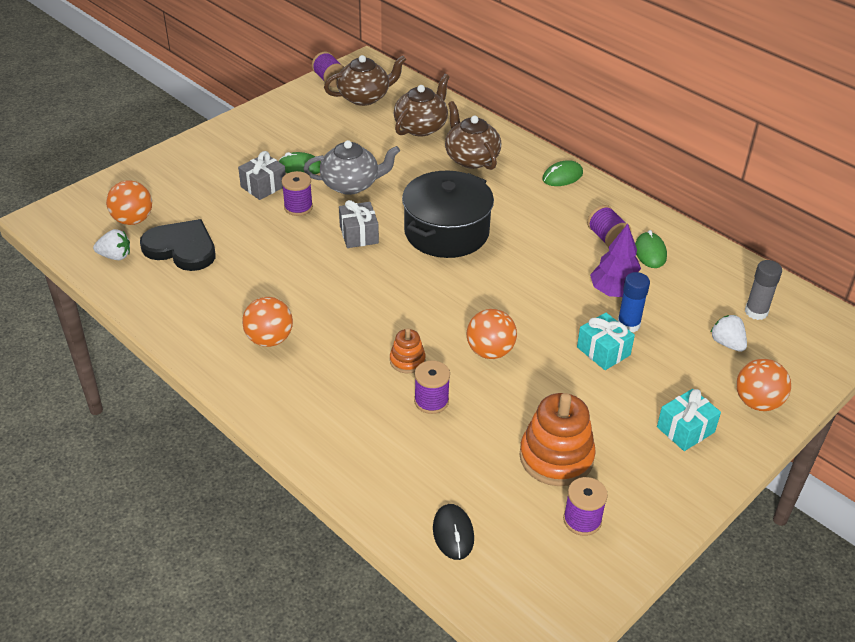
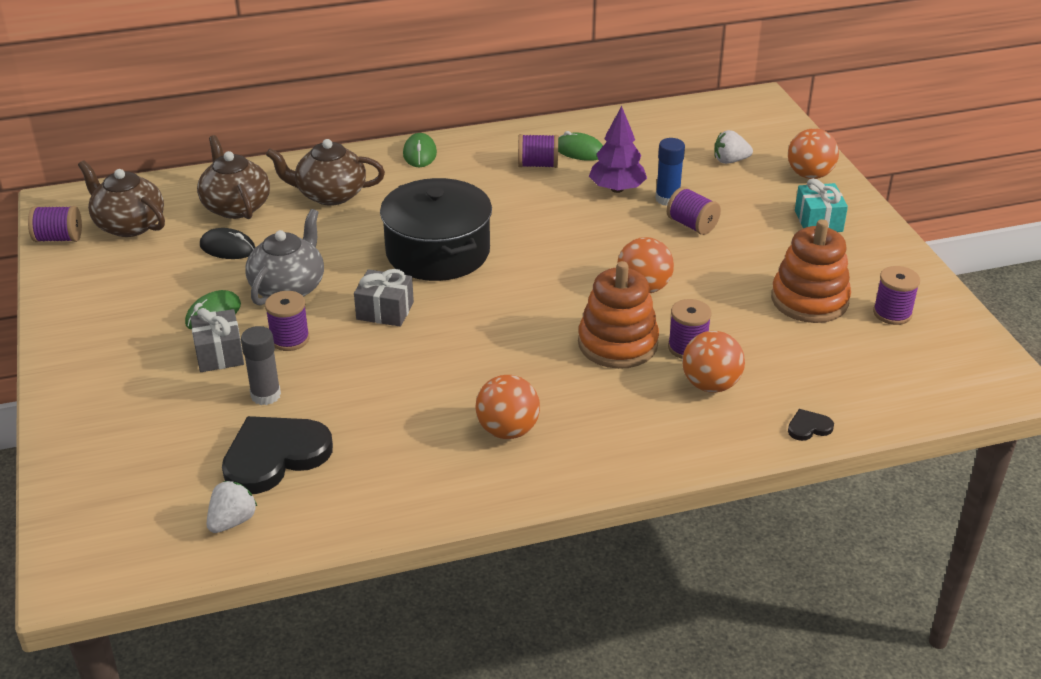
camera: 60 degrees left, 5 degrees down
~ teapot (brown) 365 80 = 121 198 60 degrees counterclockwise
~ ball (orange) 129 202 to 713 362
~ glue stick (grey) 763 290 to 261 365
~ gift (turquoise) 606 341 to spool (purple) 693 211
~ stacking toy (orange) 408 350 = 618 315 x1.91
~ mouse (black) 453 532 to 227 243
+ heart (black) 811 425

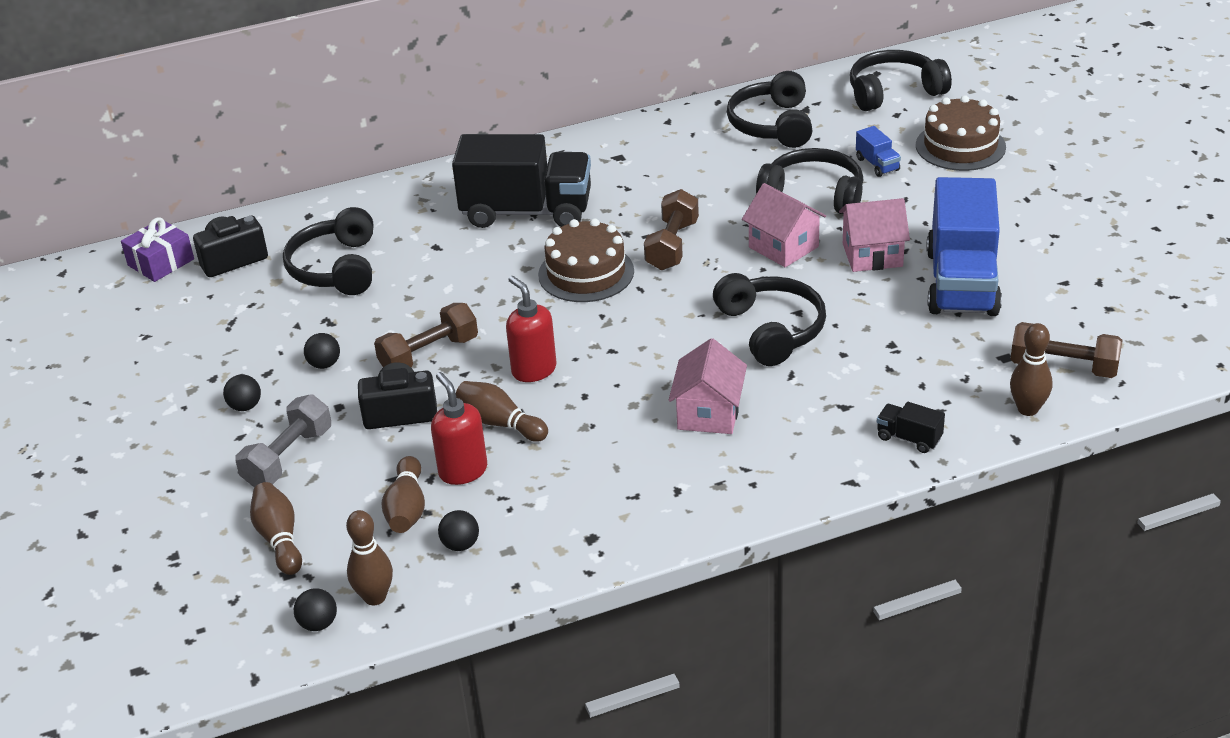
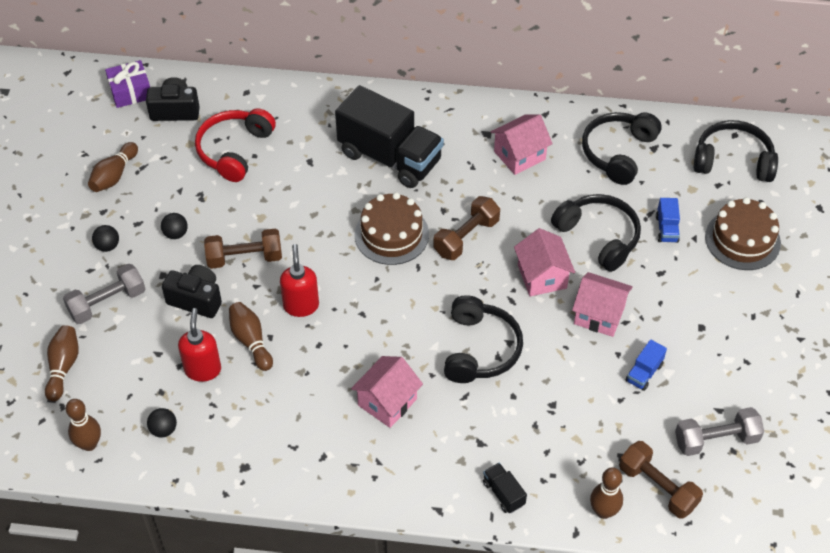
camera: 25 degrees right, 15 degrees up
~ truck (blue) 964 246 = 646 365 x0.40
~ headphones (black) 328 251 to headphones (red) 235 145
~ bowling pin (brown) 403 494 to 113 167
- ball (black) 315 609
+ house (pink) 522 144
+ dumbbell (grey) 719 431

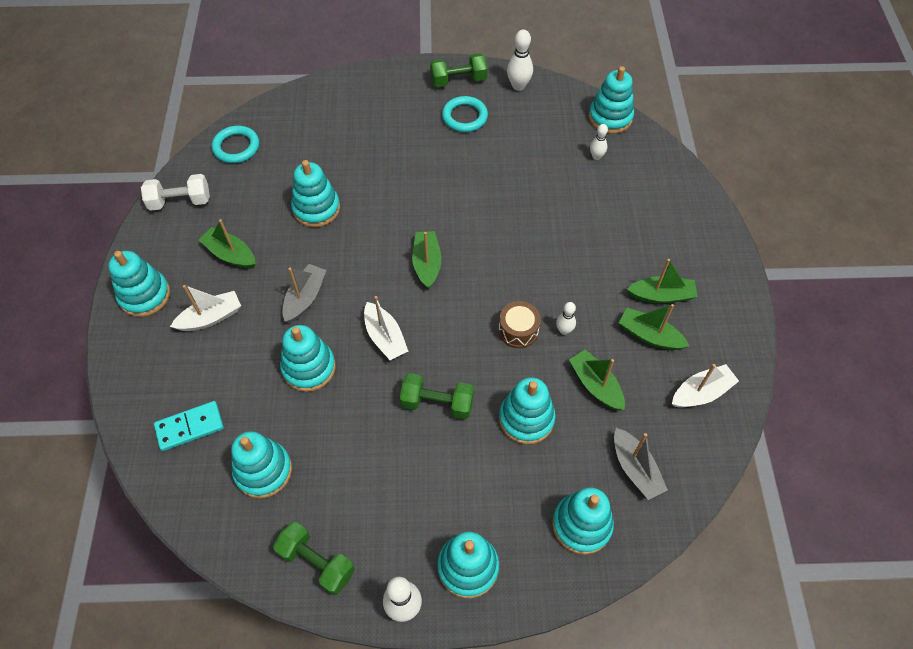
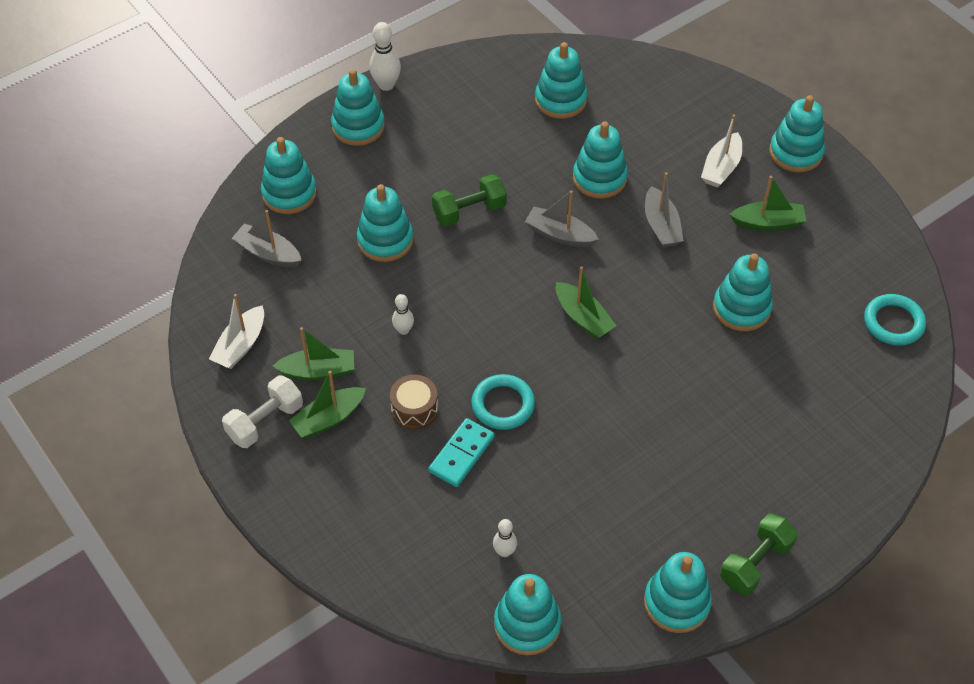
camera: 145 degrees right, 5 degrees down
~ bowling pin (white) 520 60 to stacking toy (turquoise) 678 592
~ ring (turquoise) 465 114 to 503 402
~ dumbbell (white) 175 192 to 262 412
~ boat (white) 386 328 to boat (grey) 562 219
~ drum (brown) 520 324 to 414 402
- boat (green) 597 379
~ domino (turquoise) 189 426 to 462 452
- dumbbell (green) 314 558

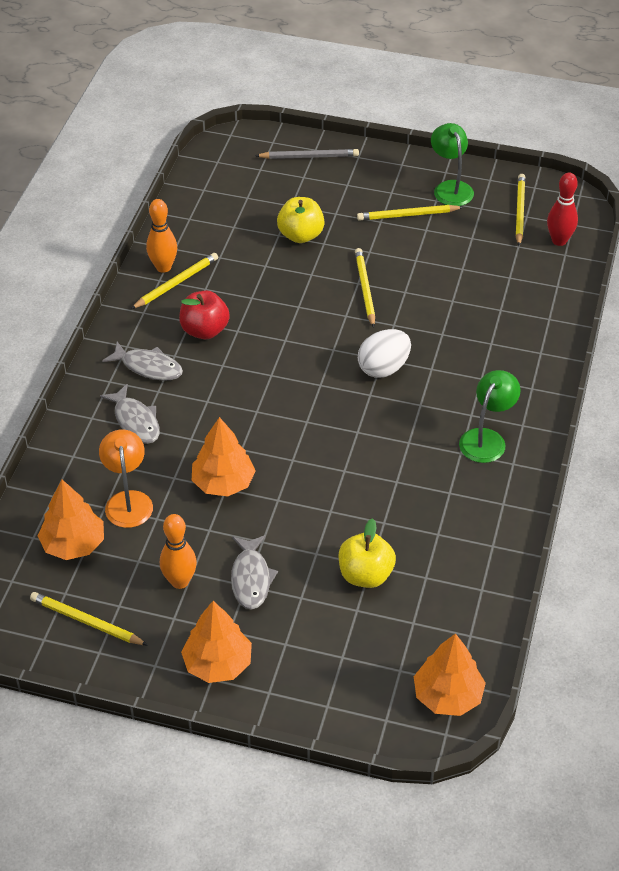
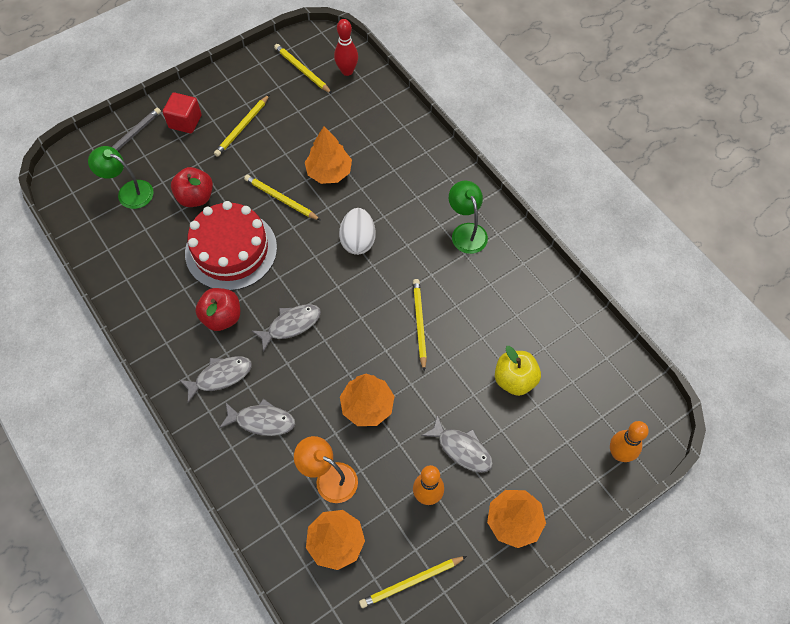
camera: 50 degrees left, 15 degrees up
~ lamp (green) 452 164 to 121 177
~ apple (yellow) 301 220 to apple (red) 192 187
~ bowling pin (orange) 161 236 to 629 441
~ pencil (yellow) 174 281 to 420 325
~ tree (orange) 450 674 to 328 155
+ cube (red) 182 113
+ cake (red) 231 246
+ fish (grey) 286 328

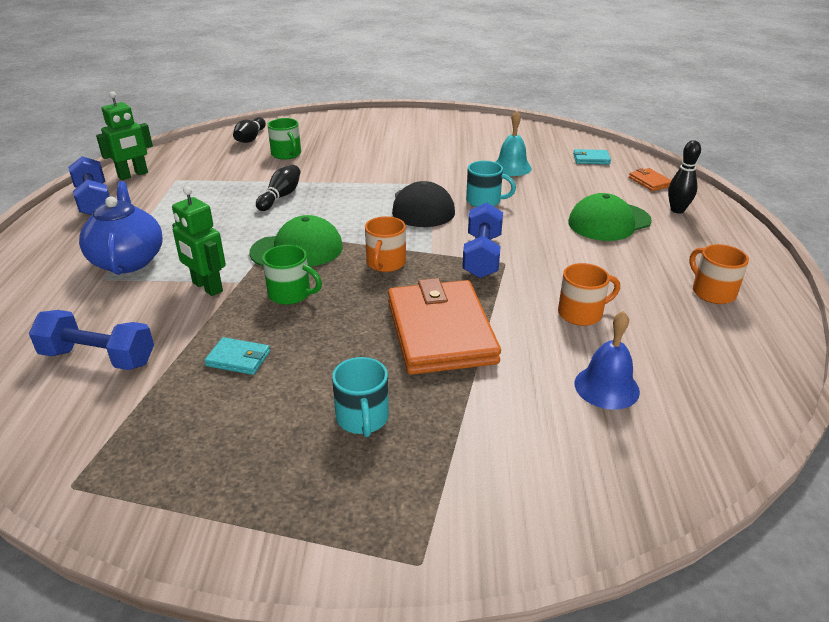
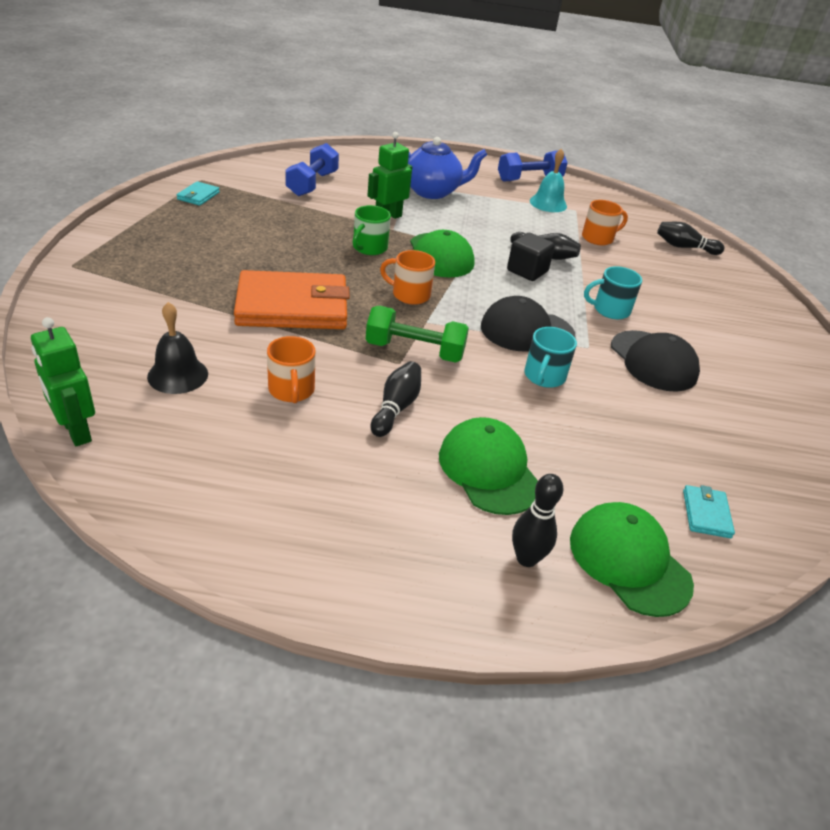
camera: 90 degrees right, 5 degrees up
~ robot (green) 124 135 to 63 381
~ bell (turquoise) 514 143 to 548 180
- mug (green) 284 139
~ wallet (orange) 650 179 to cap (green) 632 559
~ dumbbell (blue) 482 240 to dumbbell (green) 417 334
~ mug (orange) 719 274 to 605 222
~ bell (blue) 607 360 to bell (black) 177 348
~ wallet (turquoise) 237 356 to 198 193
~ mug (turquoise) 360 397 to 613 292
+ cube (black) 531 257
+ cap (black) 655 361
+ bowling pin (black) 395 399

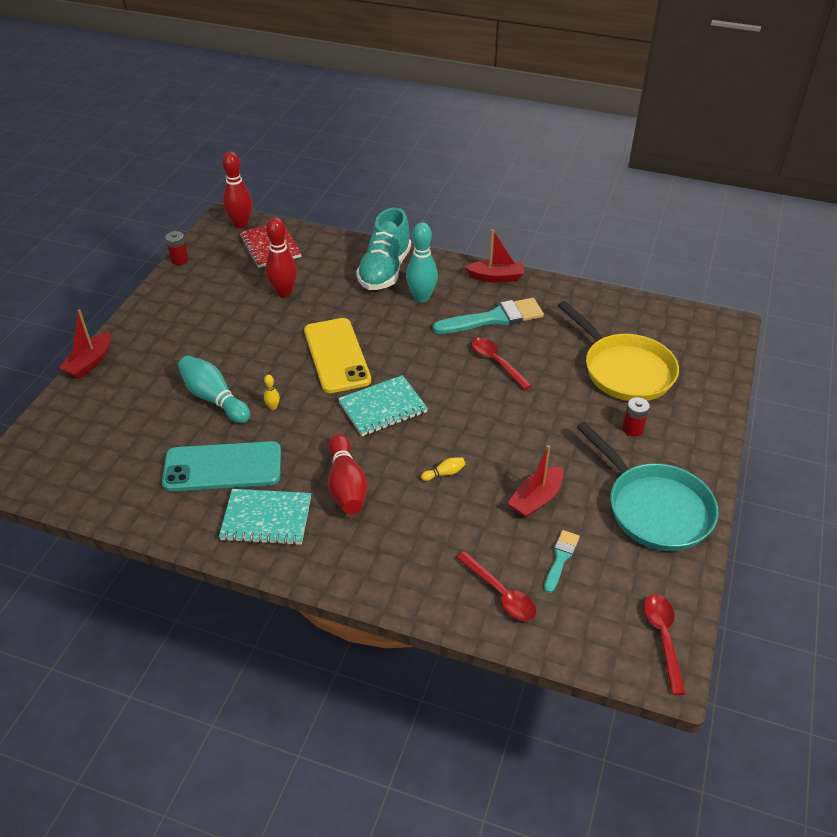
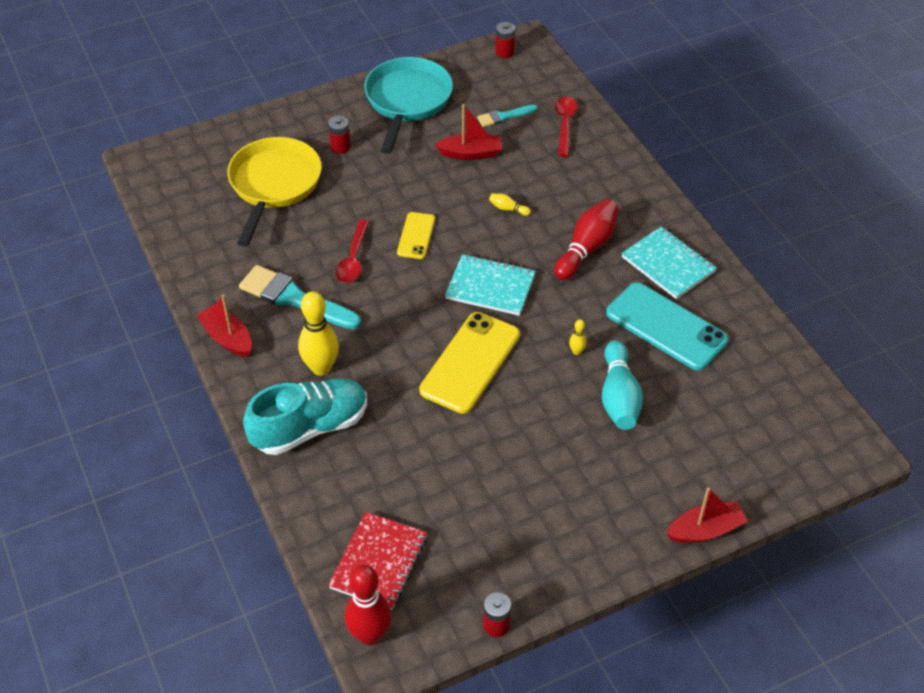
camera: 135 degrees left, 5 degrees up
- bowling pin (red) 281 257
~ bowling pin (turquoise) 422 262 to bowling pin (yellow) 318 333
~ spoon (red) 665 644 to battery (red) 505 40
+ phone (yellow) 416 235

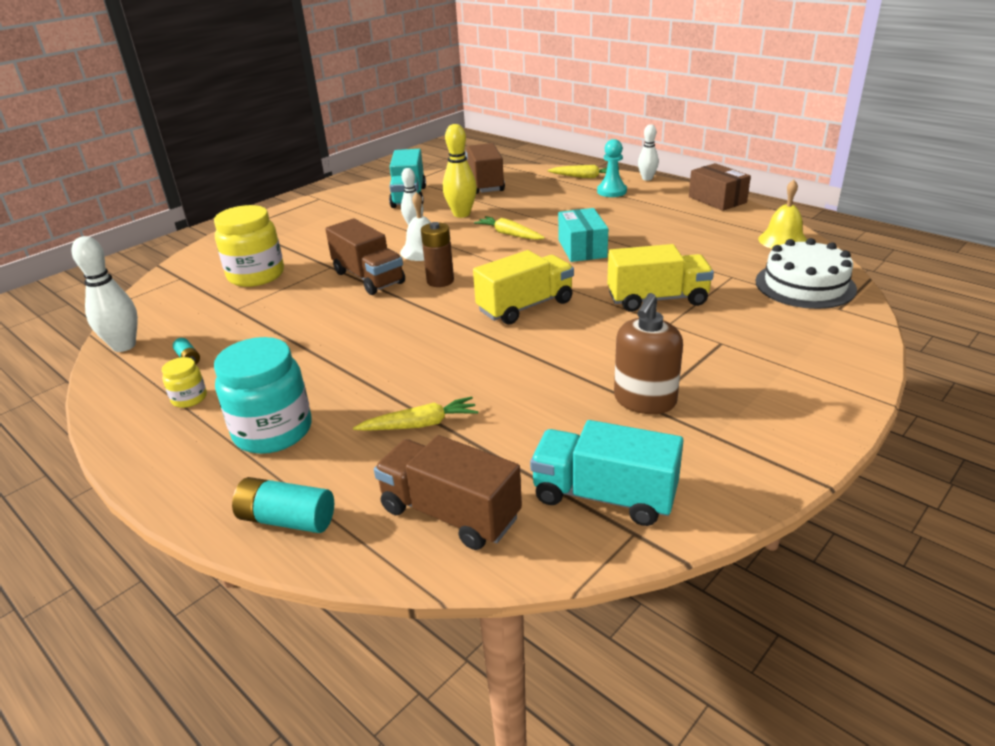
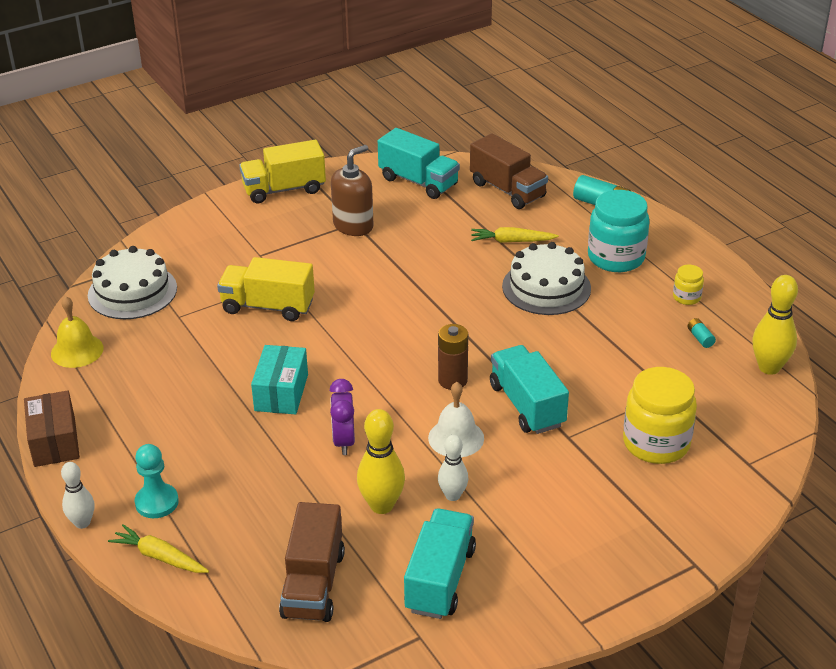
camera: 165 degrees left, 5 degrees up
~ carrot (yellow) 509 228 to clock (purple) 342 417
~ truck (brown) 365 256 to truck (turquoise) 529 389
~ bowling pin (white) 105 294 to bowling pin (yellow) 775 325
~ truck (yellow) 523 287 to 282 171
+ cake (white) 546 278

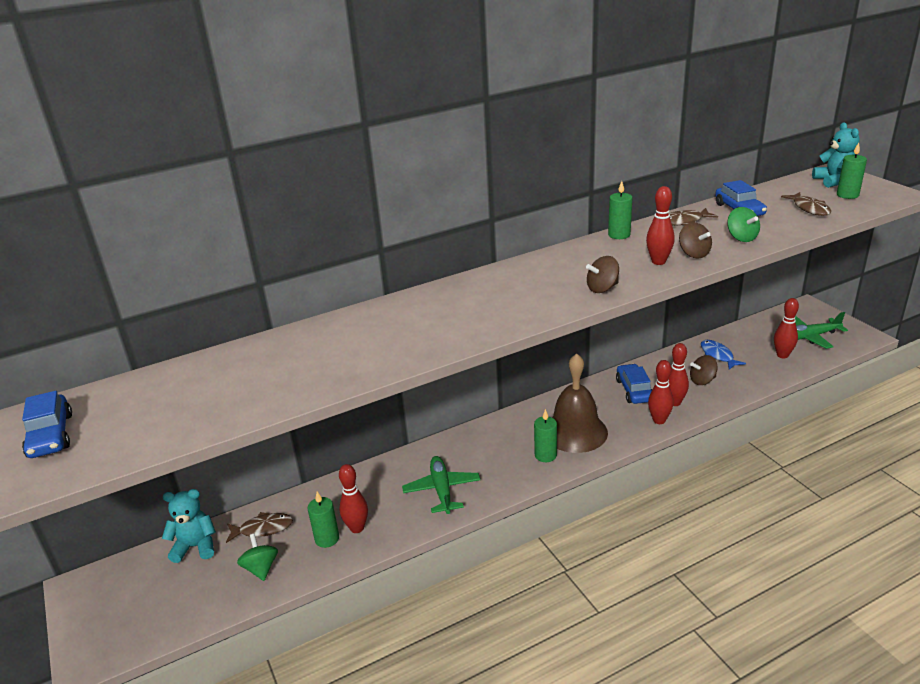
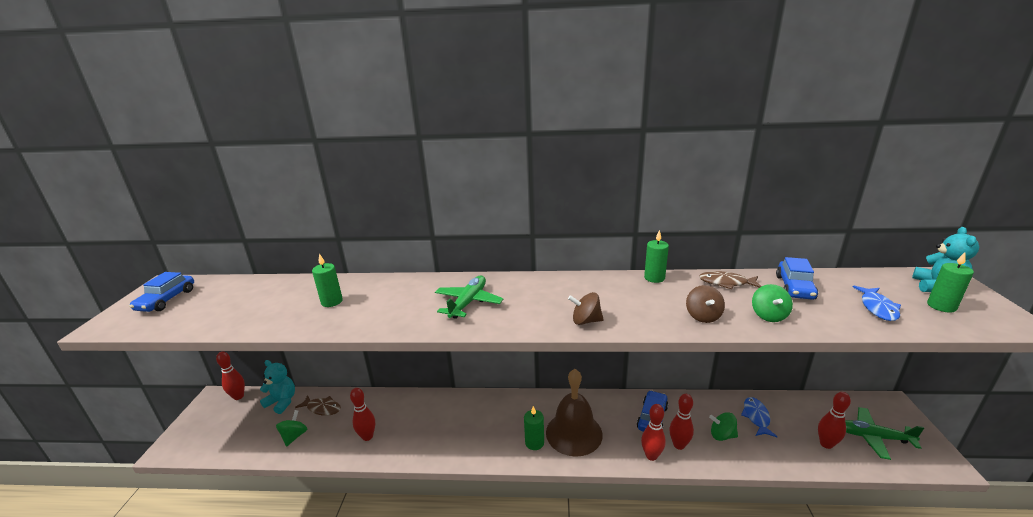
camera: 30 degrees right, 5 degrees down
~ bowling pin (red) 660 225 to 230 375
~ fish (brown) 806 204 to fish (blue) 877 303
~ spinning top (brown) 704 370 to spinning top (green) 723 426
~ plane (green) 441 485 to 469 297
~ candle (green) 323 520 to 327 280

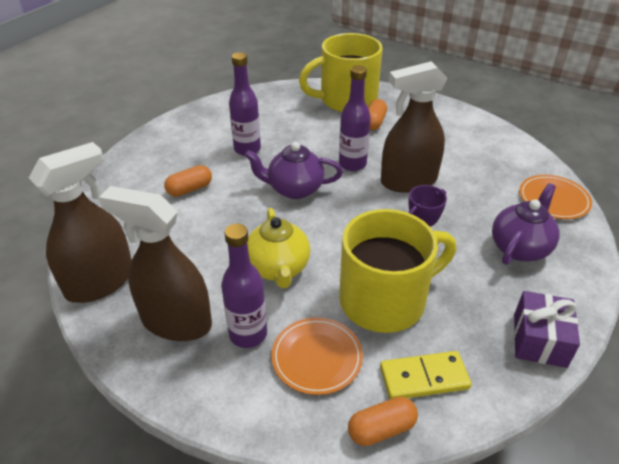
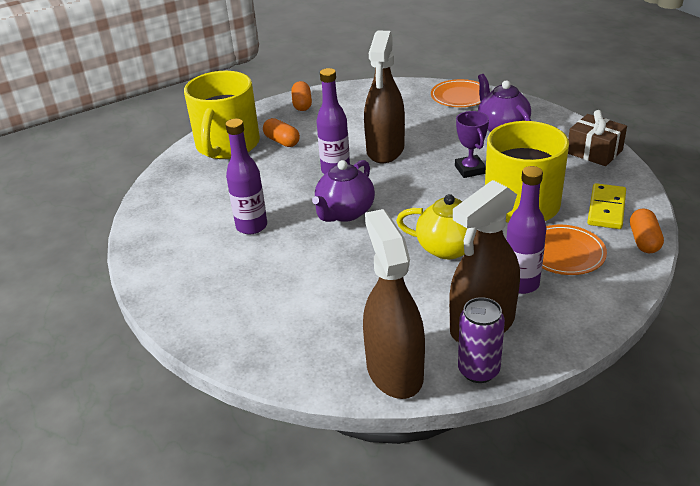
camera: 60 degrees left, 5 degrees down
~ capsule (orange) 188 181 to 301 96
~ gift (purple) 547 329 to gift (brown) 597 138
+ can (purple) 481 340

